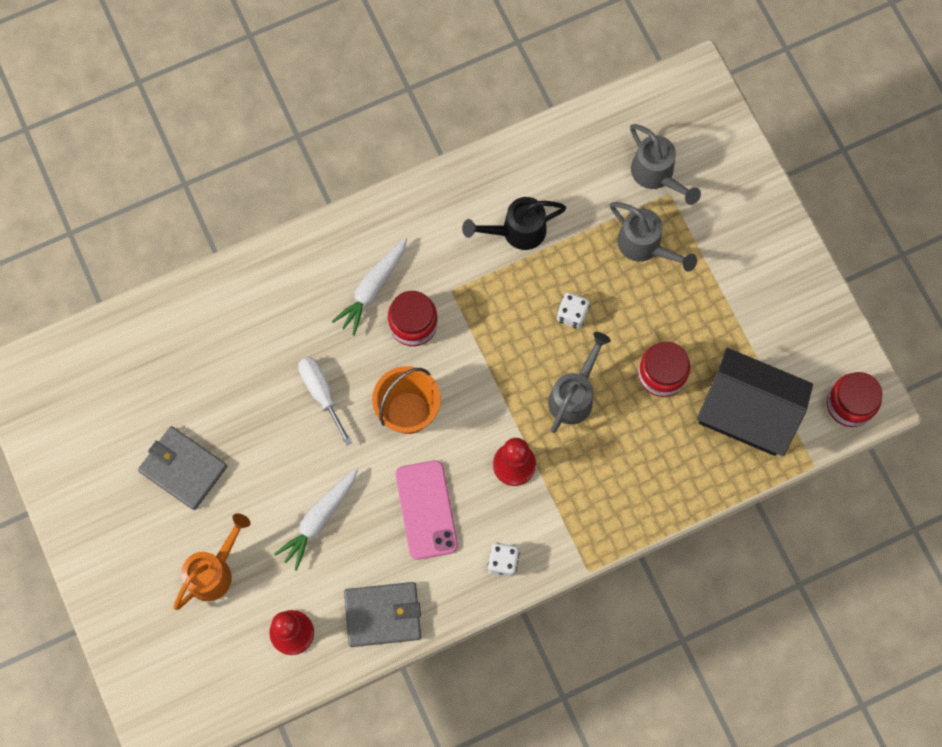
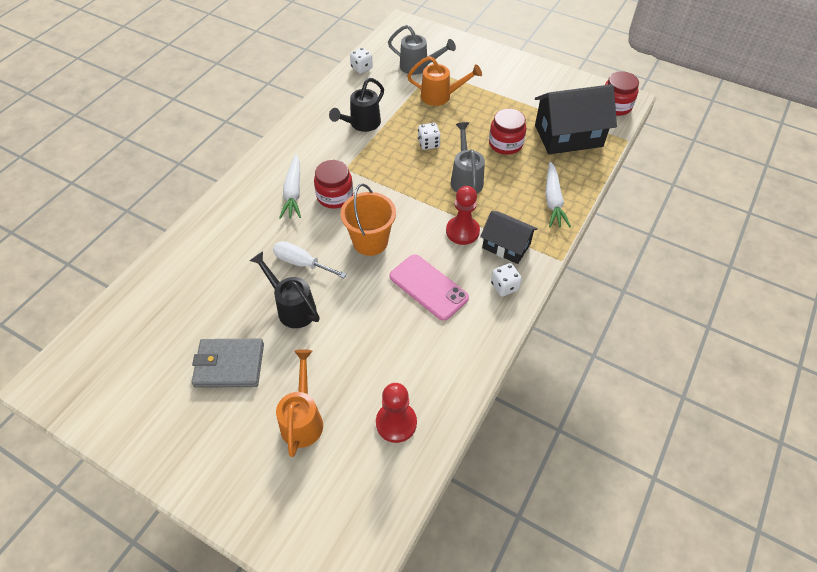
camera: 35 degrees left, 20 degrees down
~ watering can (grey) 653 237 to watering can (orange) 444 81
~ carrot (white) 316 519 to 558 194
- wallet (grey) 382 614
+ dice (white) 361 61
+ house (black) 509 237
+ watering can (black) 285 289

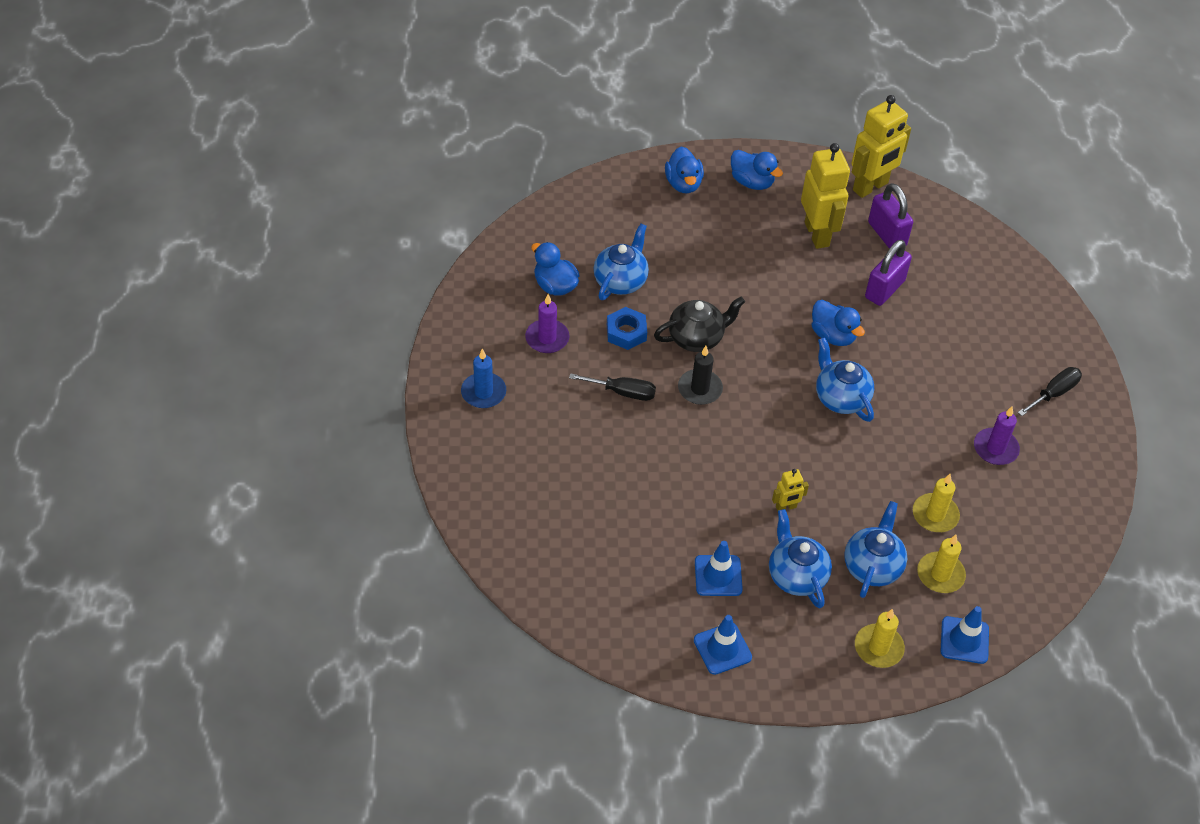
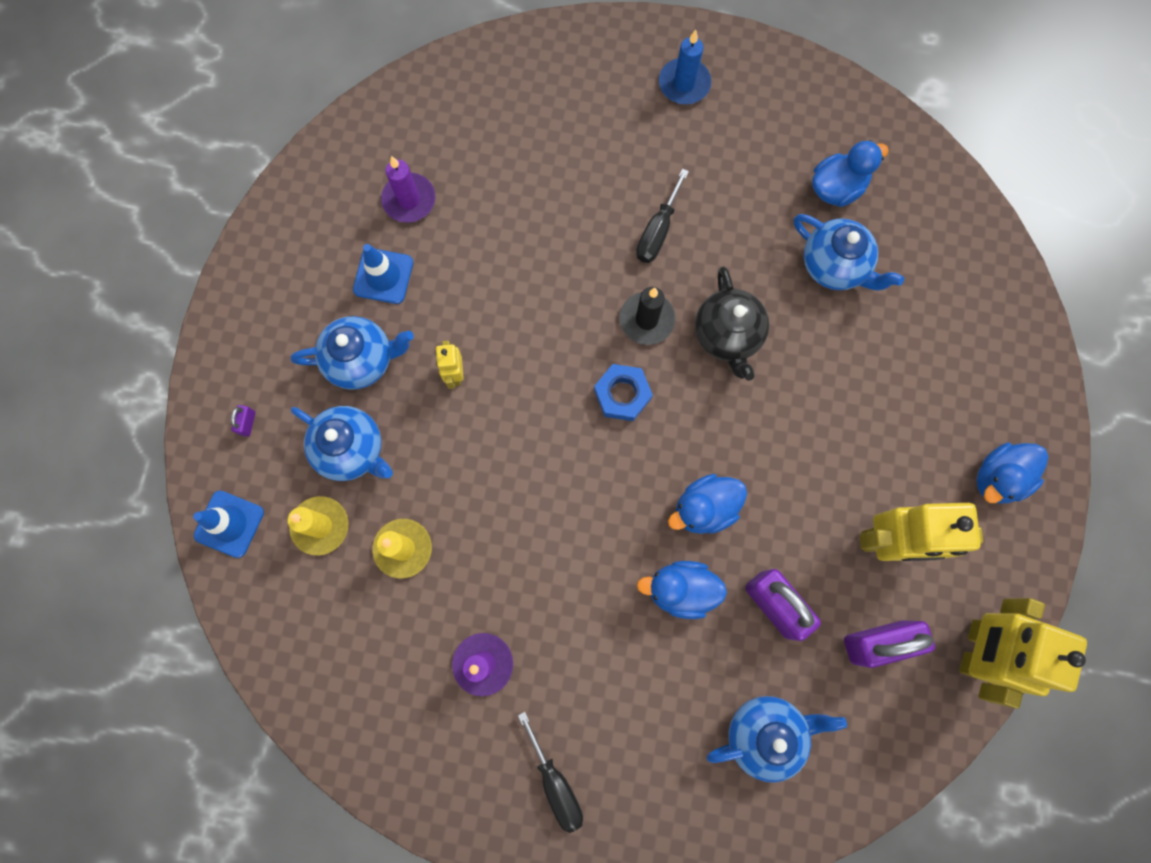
camera: 105 degrees right, 25 degrees up
~ robot (yellow) 881 146 = 1023 653 45 degrees clockwise
~ duck (blue) 684 169 to 682 590
~ candle (purple) 547 323 to 408 189
~ nut (blue) 627 328 to 623 392
~ teapot (blue) 845 379 to 776 739
~ candle (yellow) 880 638 to padlock (purple) 243 421
- traffic cone (blue) 723 645

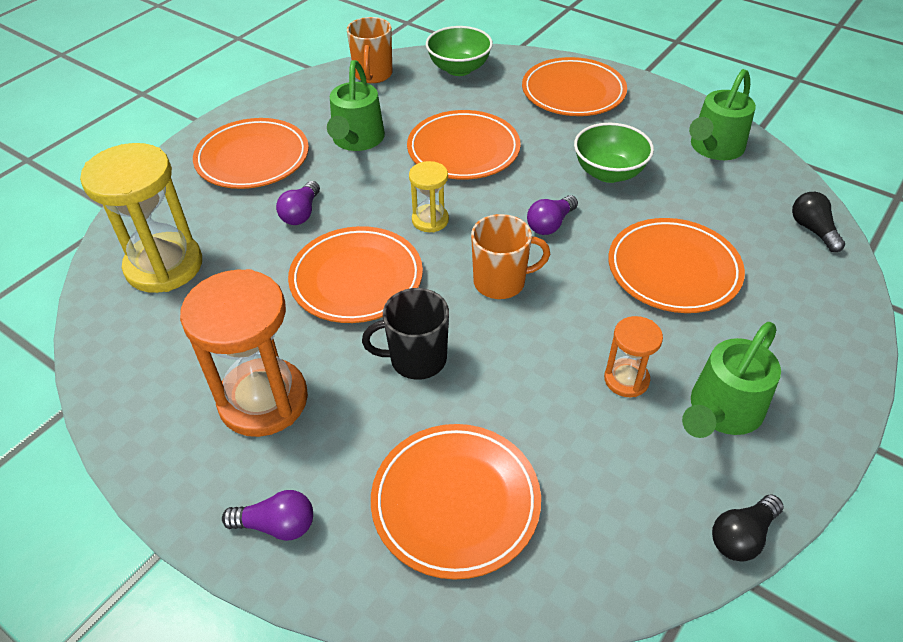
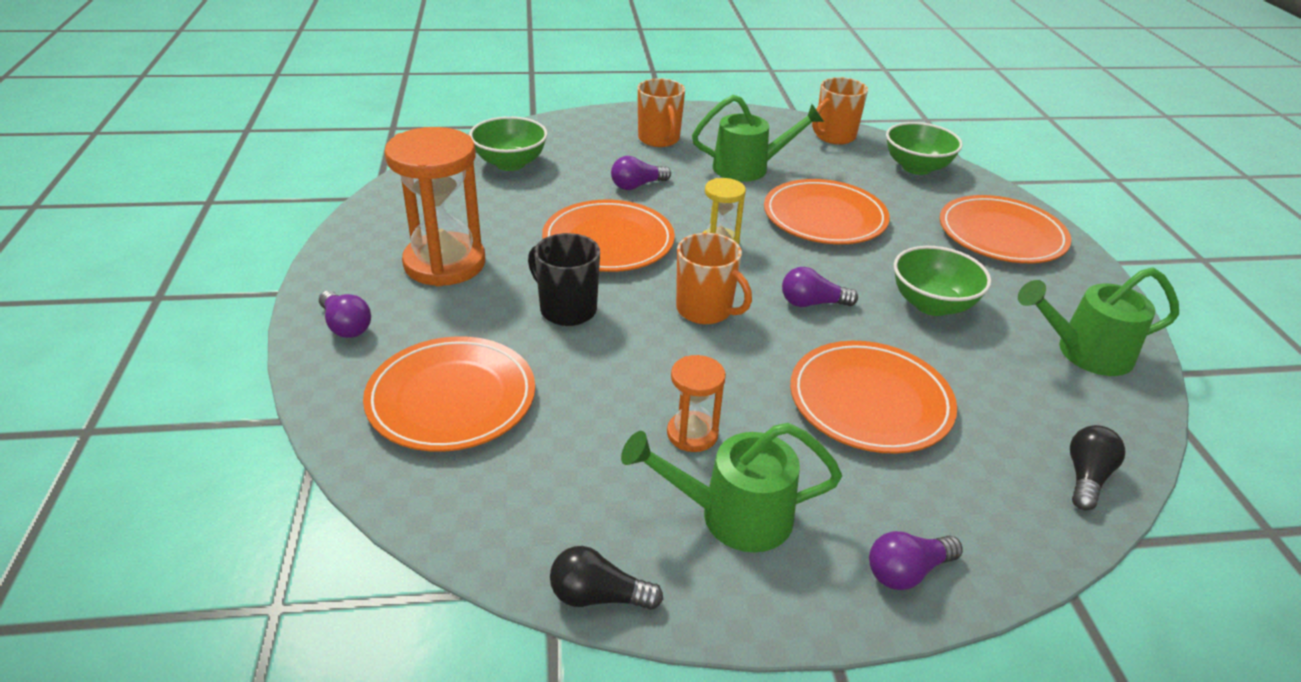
camera: 45 degrees right, 10 degrees down
~ watering can (green) 356 105 = 758 138 150 degrees counterclockwise
~ plate (orange) 251 153 to mug (orange) 661 112
~ hourglass (yellow) 141 218 to bowl (green) 508 143
+ light bulb (purple) 916 560

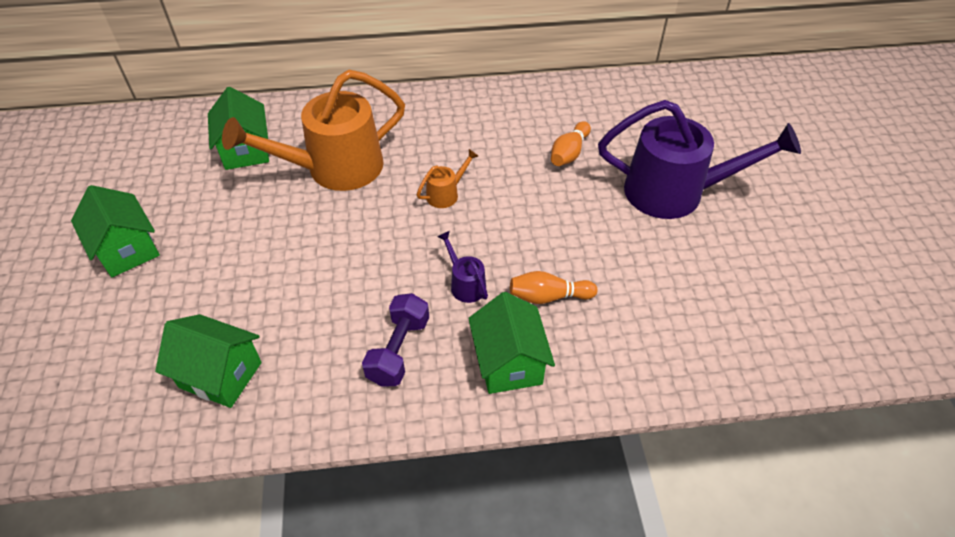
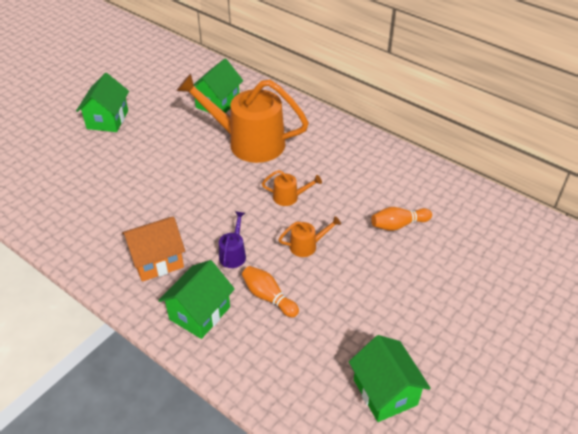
camera: 45 degrees right, 5 degrees down
- watering can (purple) 699 159
~ dumbbell (purple) 395 339 to house (orange) 153 249
~ house (green) 208 361 to 390 378
+ watering can (orange) 309 236

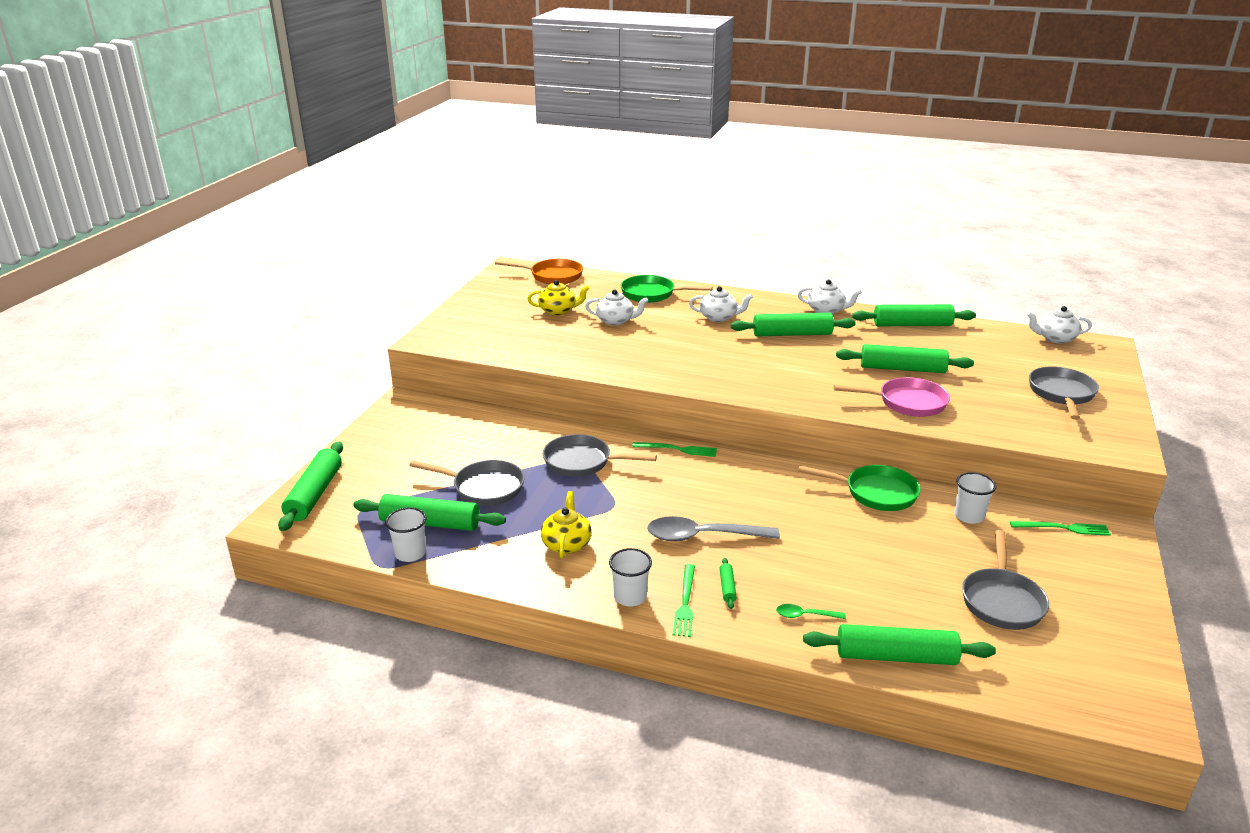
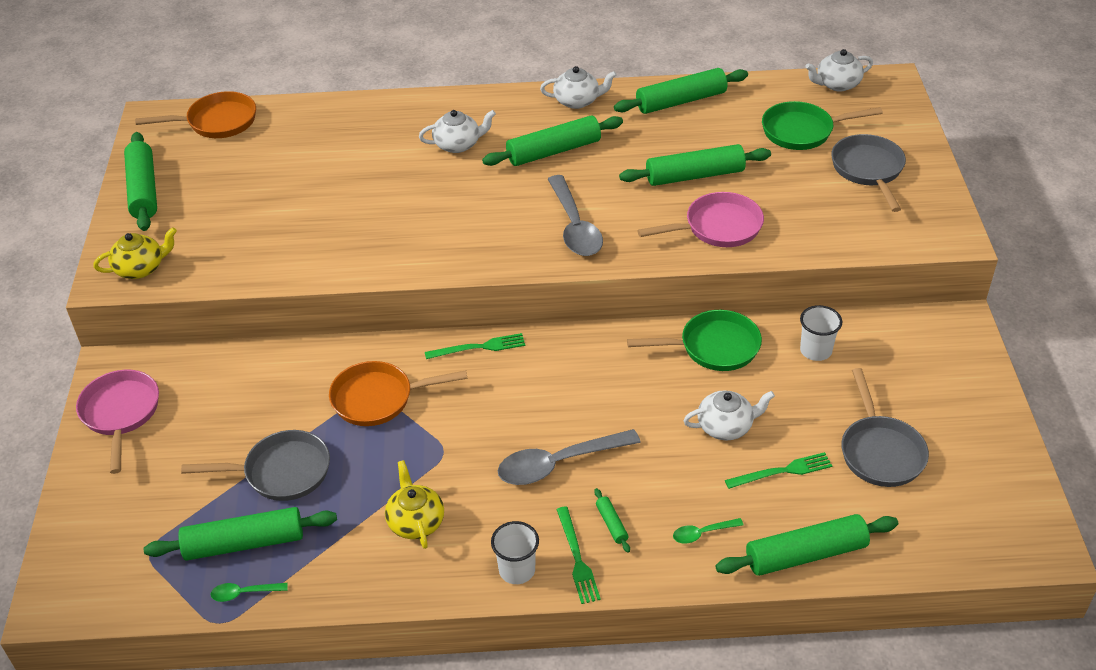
camera: 20 degrees left, 15 degrees up
~ pan (green) 667 289 to 822 125
~ teapot (yellow) 559 297 to 135 253
~ teapot (white) 616 307 to 729 415
~ pan (grey) 600 455 to pan (orange) 398 393
~ rolling pin (green) 310 486 to 140 181
~ cup (white) 405 534 to spoon (green) 249 592
~ fork (green) 1060 528 to 778 470
+ spoon (grey) 575 215
+ pan (pink) 117 422

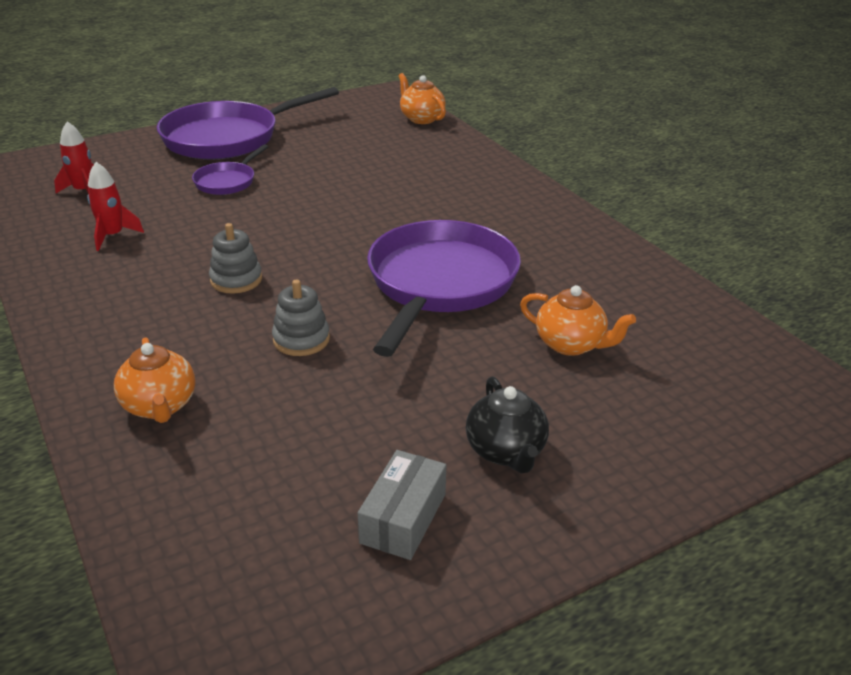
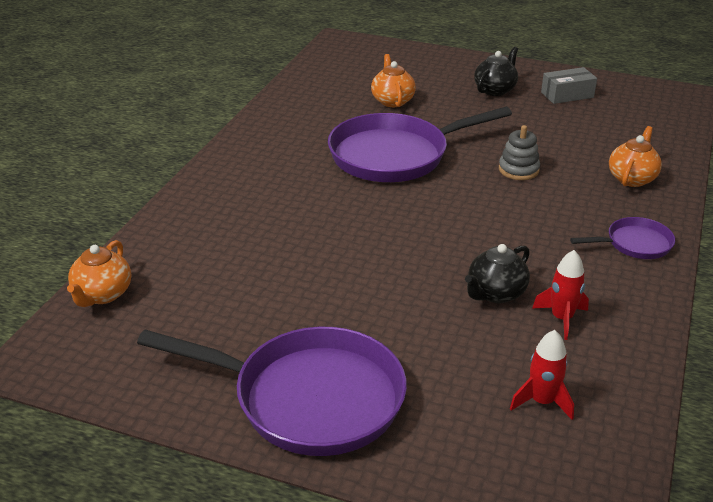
camera: 130 degrees left, 0 degrees up
~ pan (purple) 230 169 to 622 238
- stacking toy (grey) 235 258
+ teapot (black) 497 273

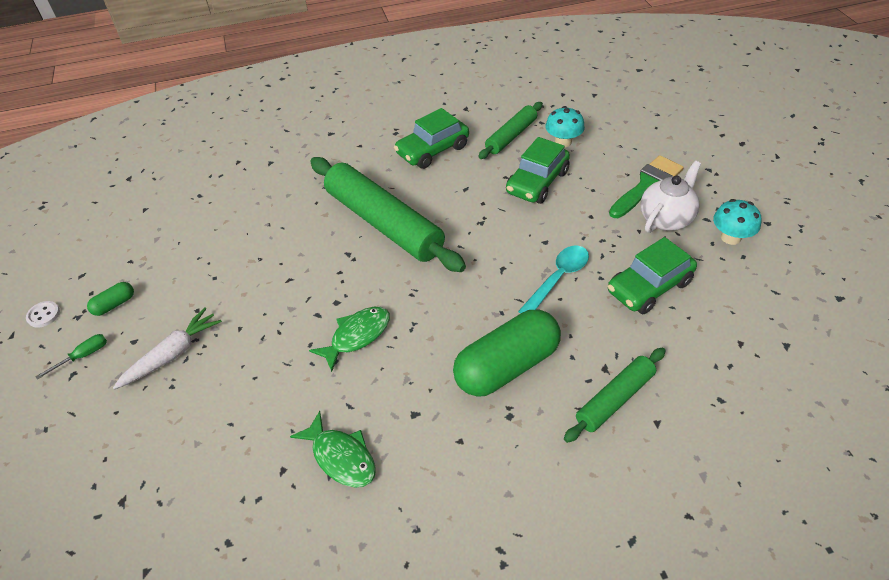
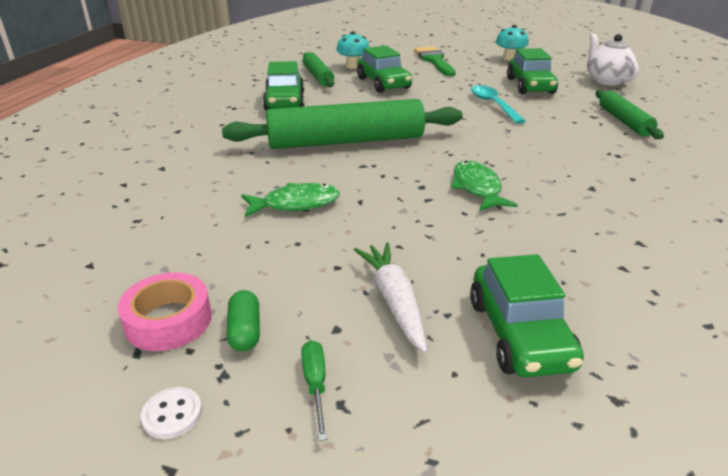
camera: 60 degrees left, 15 degrees down
~ teapot (white) 671 197 to 613 59
- capsule (green) 507 353
~ fish (green) 333 449 to 290 200
+ car (green) 527 315
+ tape (pink) 165 311

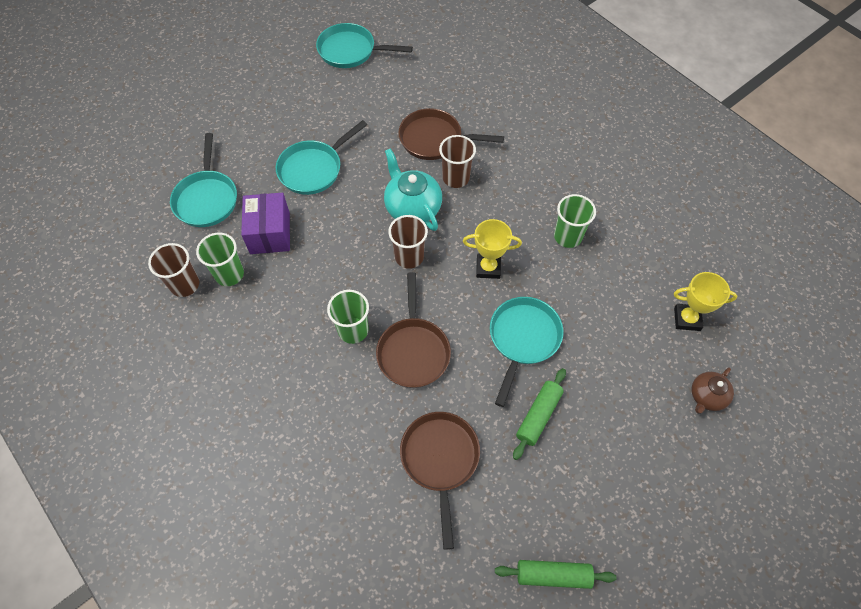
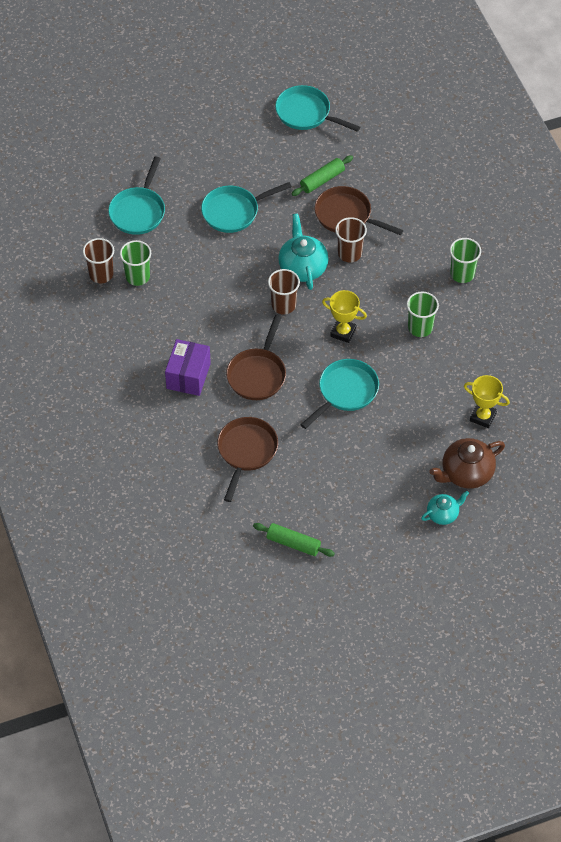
camera: 20 degrees right, 5 degrees down
~ box (purple) 265 223 to 188 367
~ cup (green) 348 317 to 465 260
~ teapot (brown) 713 390 = 467 463 x1.67
~ rolling pin (green) 539 414 to 322 175
+ teapot (turquoise) 445 508

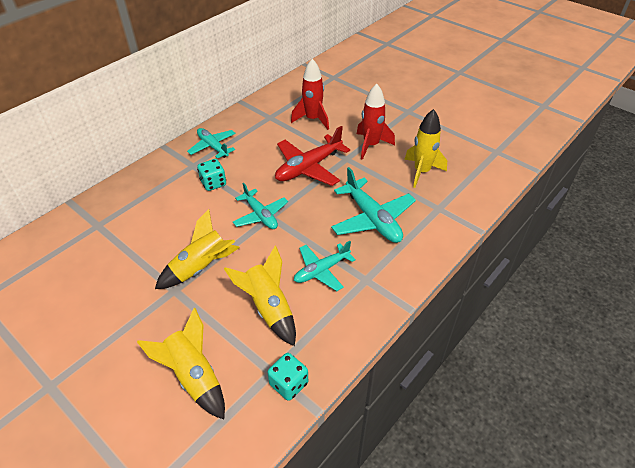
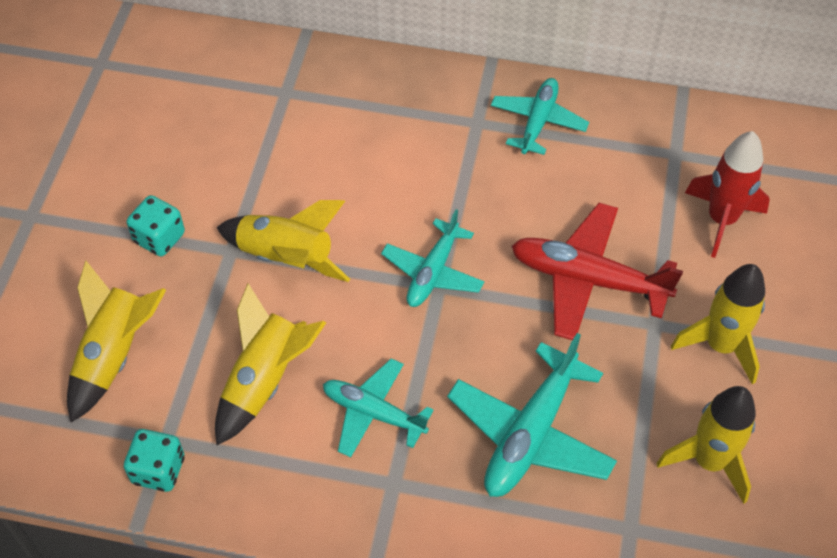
camera: 60 degrees right, 10 degrees up
~ rocket (red) 376 122 to rocket (yellow) 718 324
~ dice (turquoise) 211 175 to 156 225

